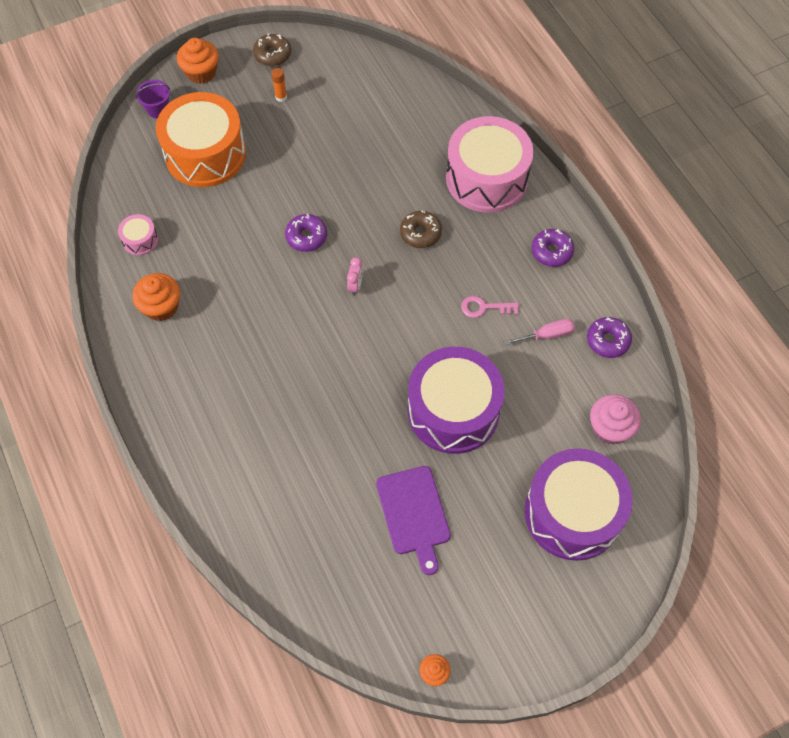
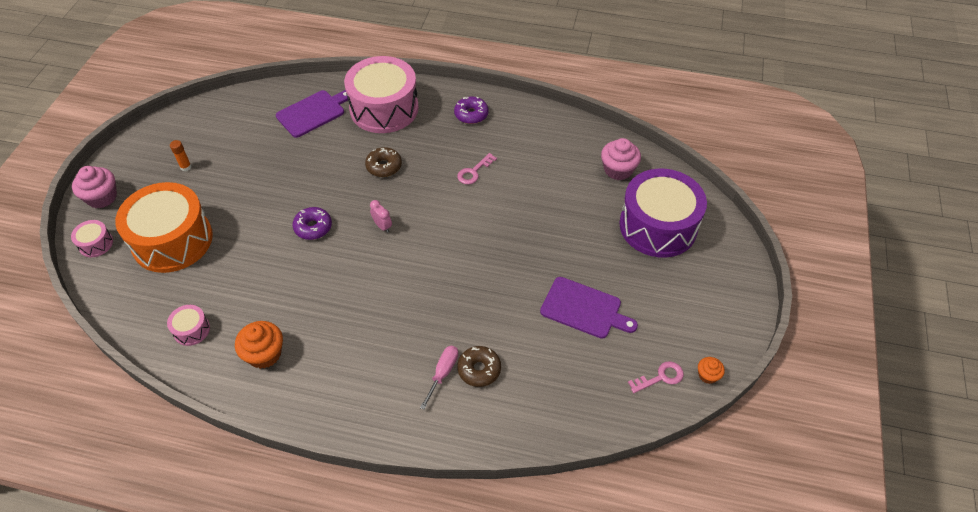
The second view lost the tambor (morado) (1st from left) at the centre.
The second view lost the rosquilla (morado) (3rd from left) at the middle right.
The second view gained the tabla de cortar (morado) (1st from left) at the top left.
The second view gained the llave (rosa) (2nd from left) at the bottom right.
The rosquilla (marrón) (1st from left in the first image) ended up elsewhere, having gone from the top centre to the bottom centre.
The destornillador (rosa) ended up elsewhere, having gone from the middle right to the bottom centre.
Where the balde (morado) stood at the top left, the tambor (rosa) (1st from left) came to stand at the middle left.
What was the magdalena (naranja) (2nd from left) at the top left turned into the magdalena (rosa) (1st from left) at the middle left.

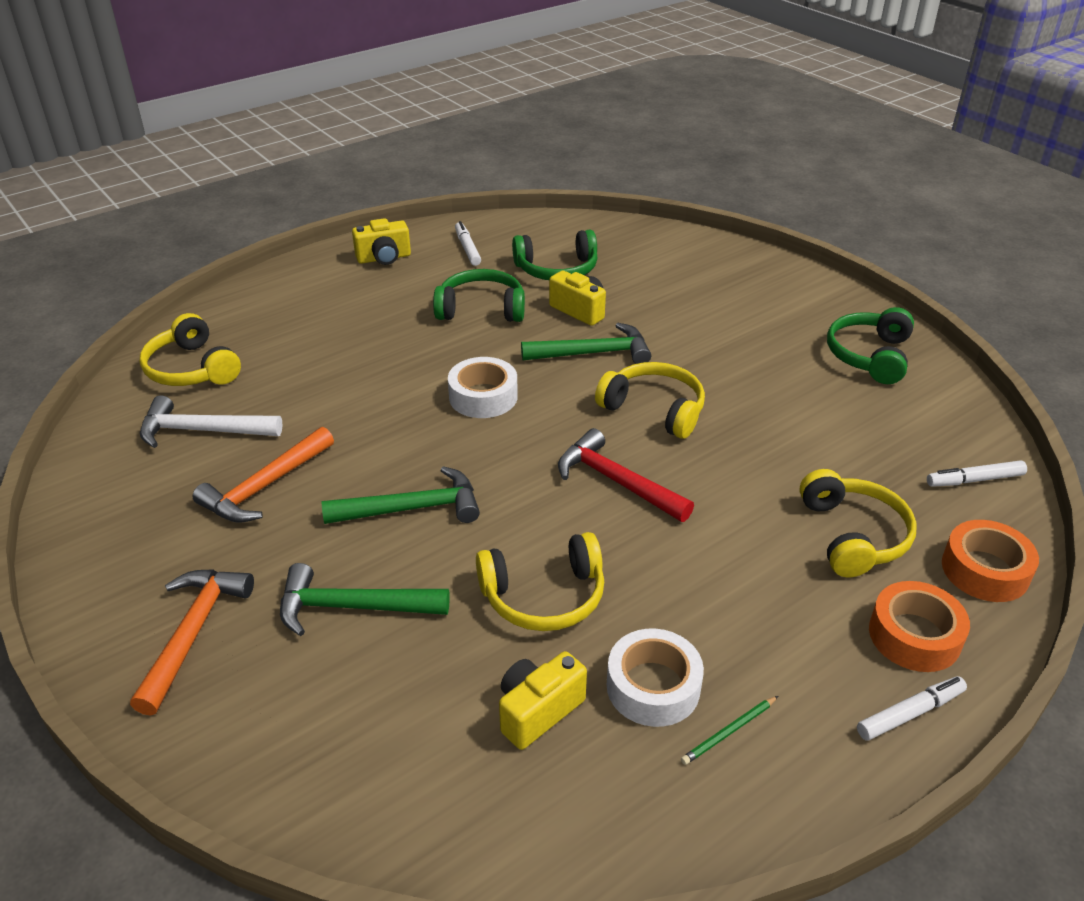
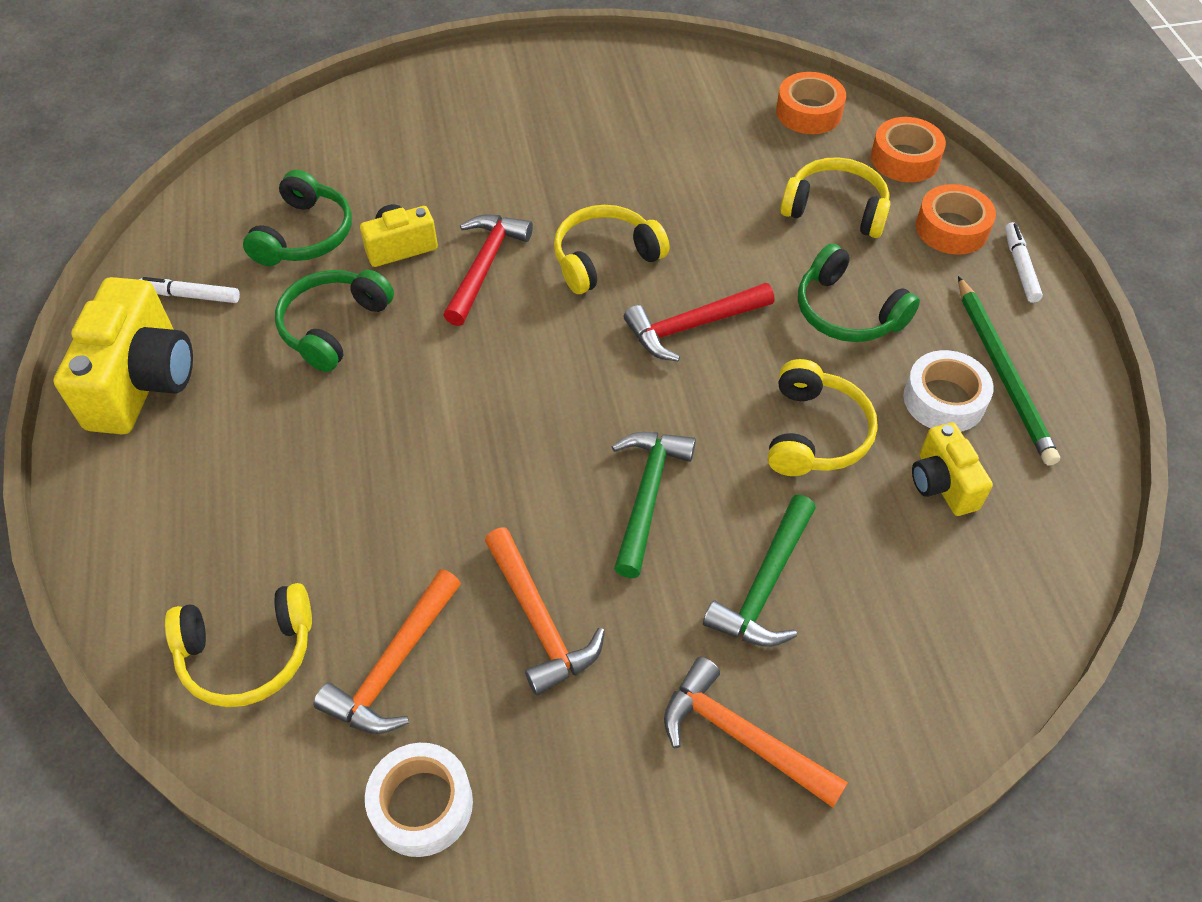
The cinta adhesiva (blanco) (1st from left) ended up elsewhere, having gone from the centre to the bottom centre.
The auriculares (verde) (3rd from left) ended up elsewhere, having gone from the middle right to the top right.
Where the rotulador (blanco) (3rd from left) stood at the middle right, the cinta adhesiva (naranja) (1st from left) came to stand at the top right.
What was the martillo (blanco) at the middle left turned into the martillo (naranja) (1st from left) at the bottom left.
What was the martillo (verde) (3rd from left) at the centre turned into the martillo (rojo) (1st from left) at the top centre.
The size of the cámara (amarillo) (1st from left) at the top centre changed by a factor of 1.80.
The size of the lápiz (verde) at the bottom right changed by a factor of 2.27.

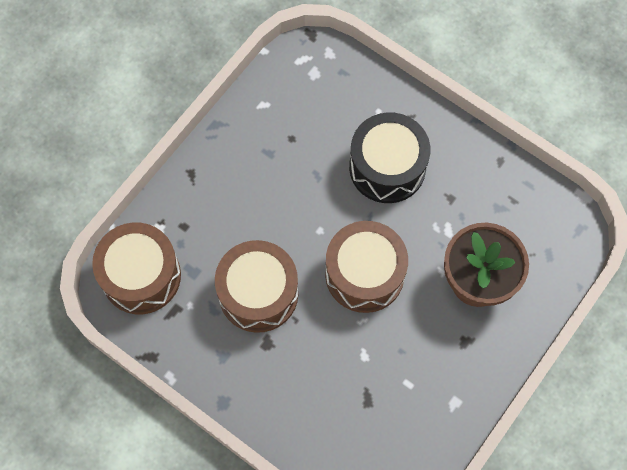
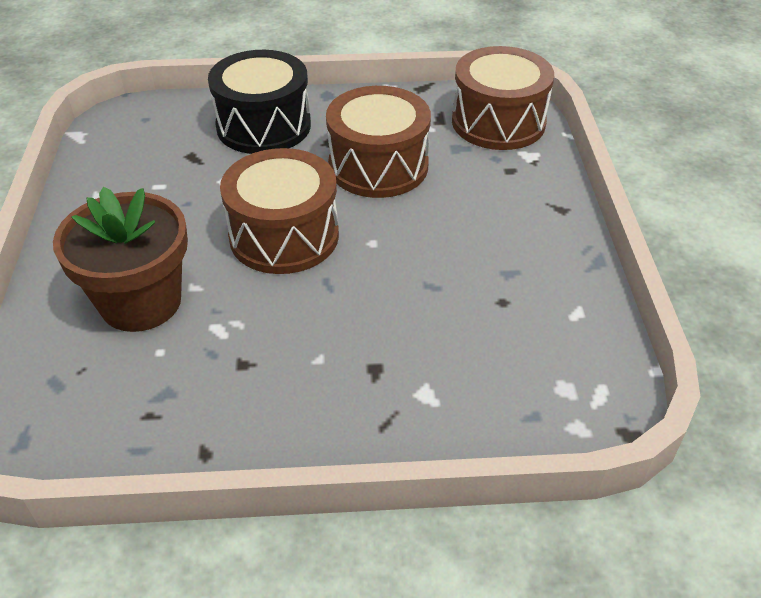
The tambor (negro) ended up elsewhere, having gone from the centre to the top centre.

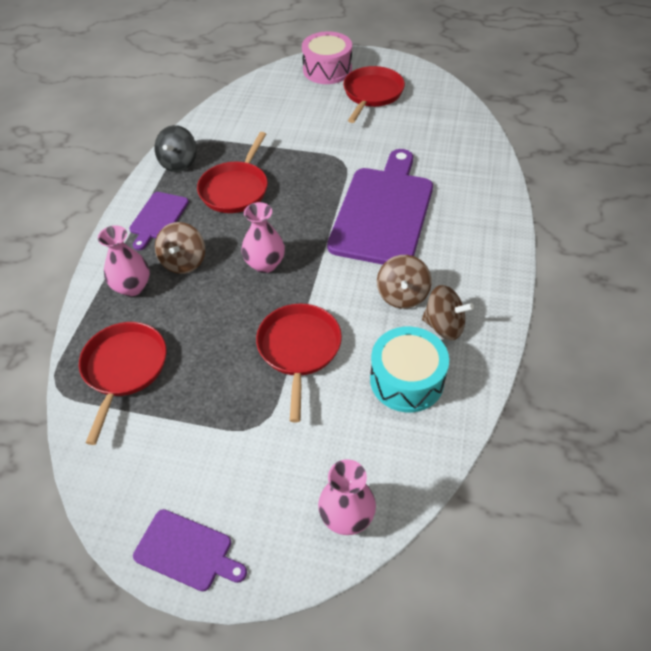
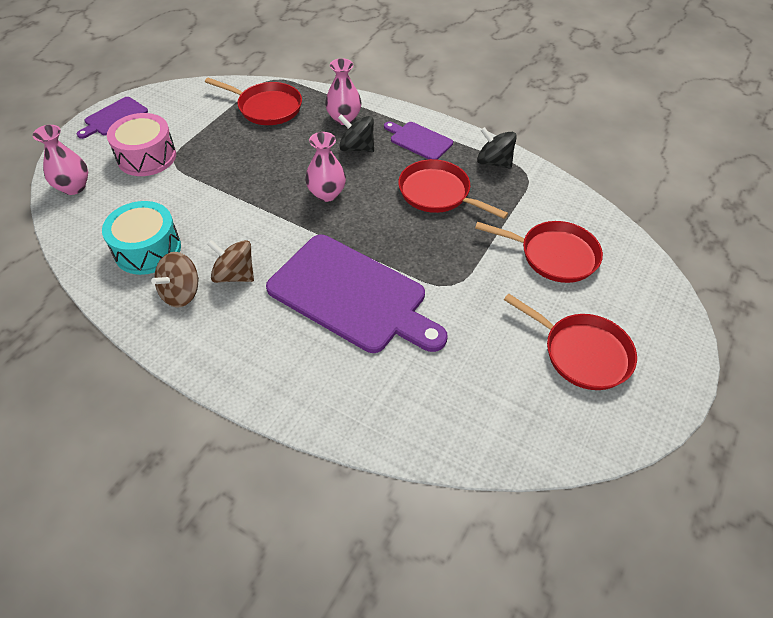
The sartén (rojo) (3rd from left) ended up elsewhere, having gone from the centre to the middle right.
The tambor (rosa) ended up elsewhere, having gone from the top centre to the top left.
What was the peonza (marrón) (1st from left) at the middle left turned into the peonza (negro) (1st from left) at the top centre.

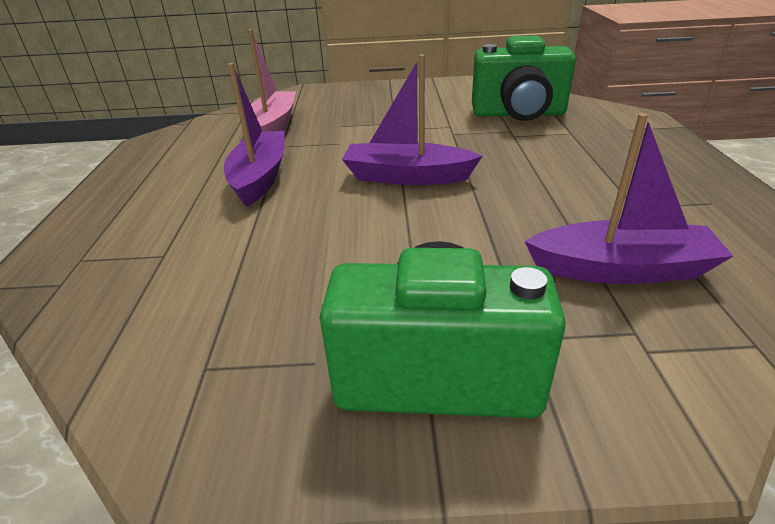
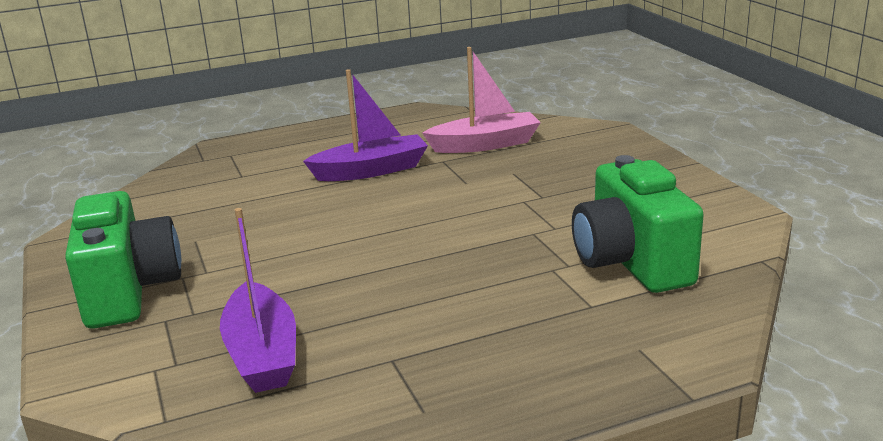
The second view lost the barco (morado) (2nd from left) at the top centre.

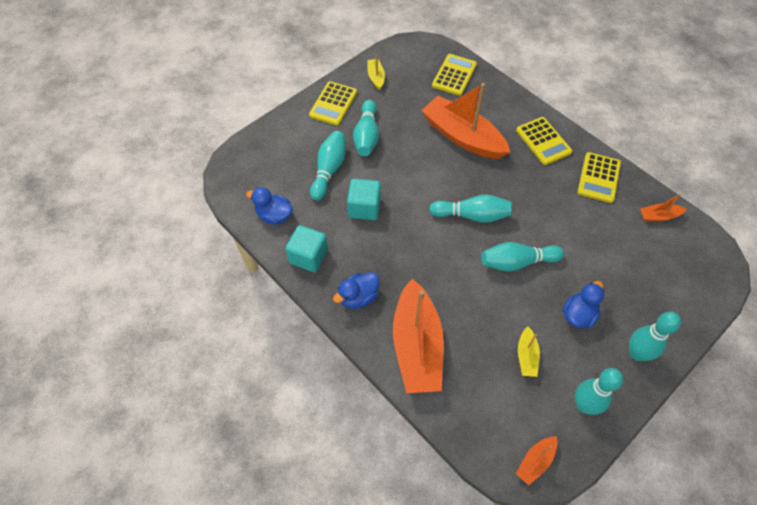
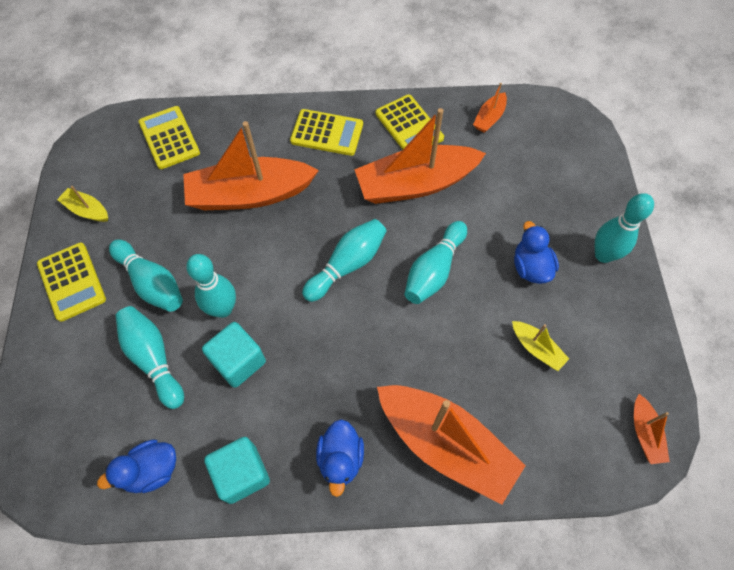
The second view gained the barco (naranja) (2nd from left) at the top centre.
The bolo (turquesa) (5th from left in the first image) ended up elsewhere, having gone from the bottom right to the middle left.

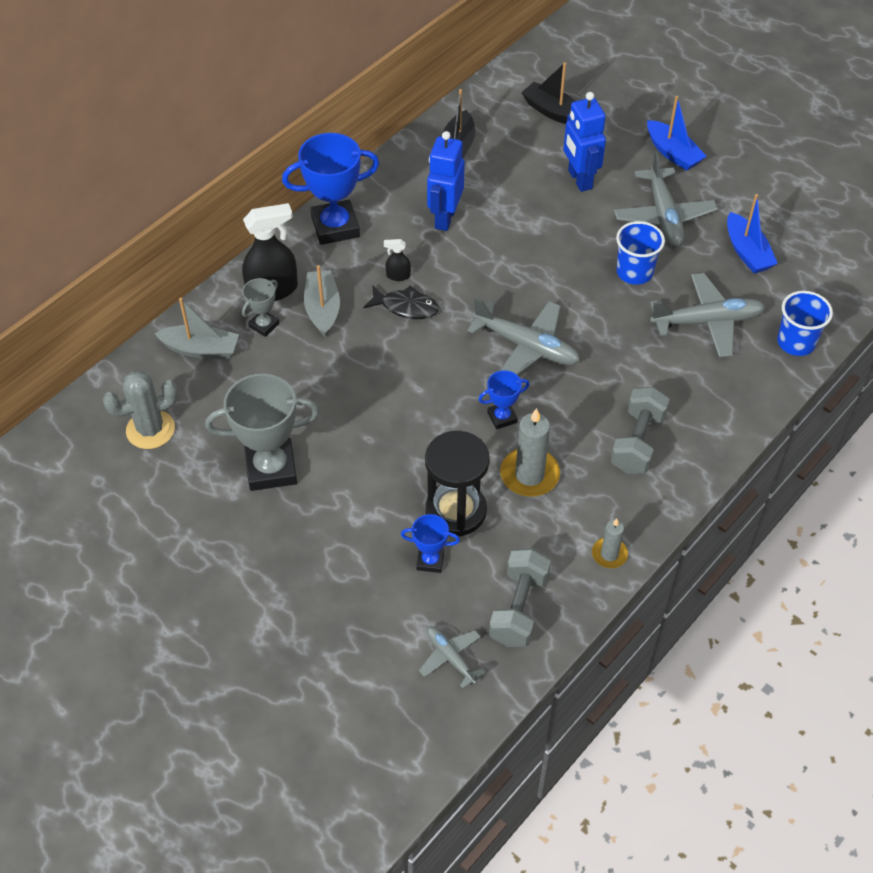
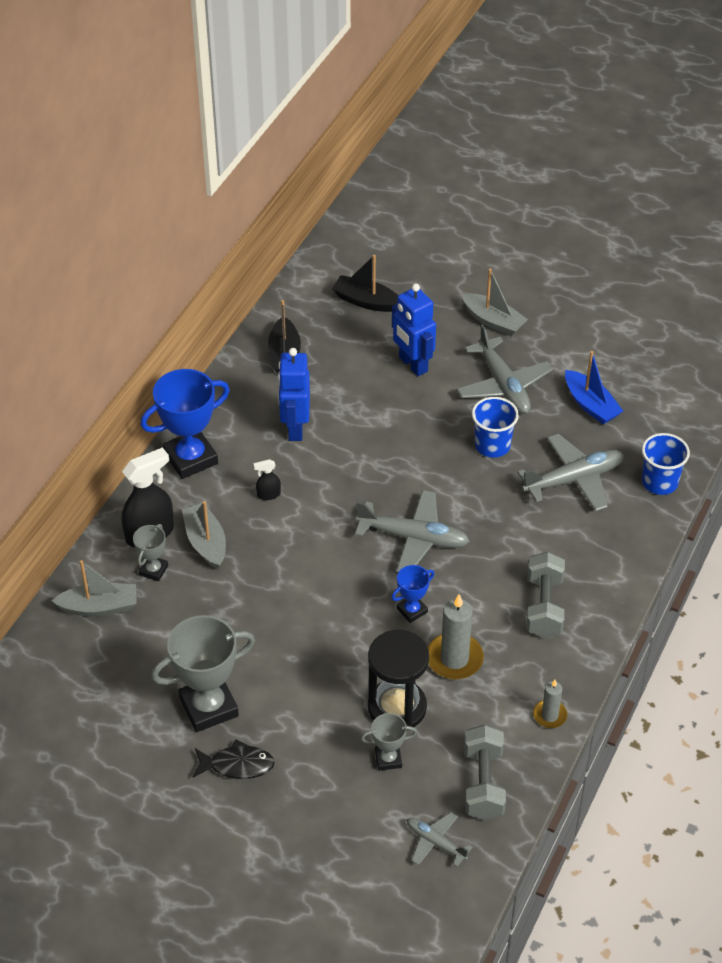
The second view lost the cactus (gris) at the middle left.
The pez (negro) ended up elsewhere, having gone from the centre to the bottom left.
What was the trofeo (azul) (2nd from left) at the centre turned into the trofeo (gris) (3rd from left) at the bottom centre.
What was the barco (azul) (1st from left) at the top right turned into the barco (gris) (3rd from left) at the top right.

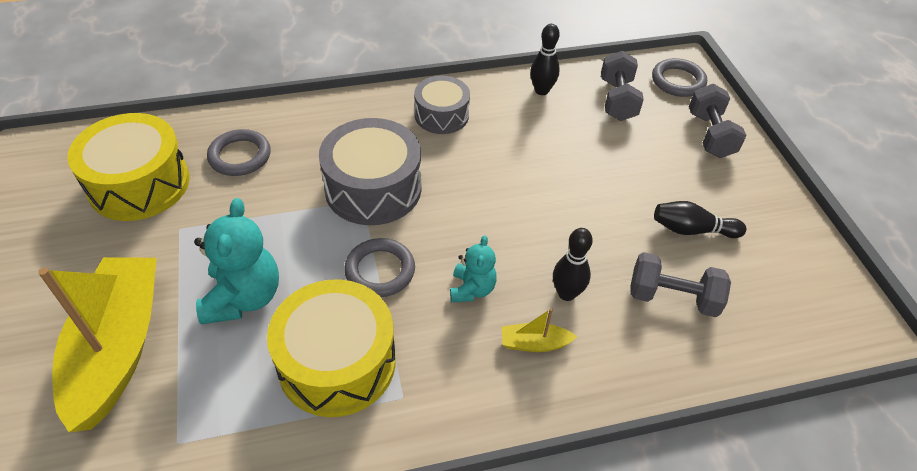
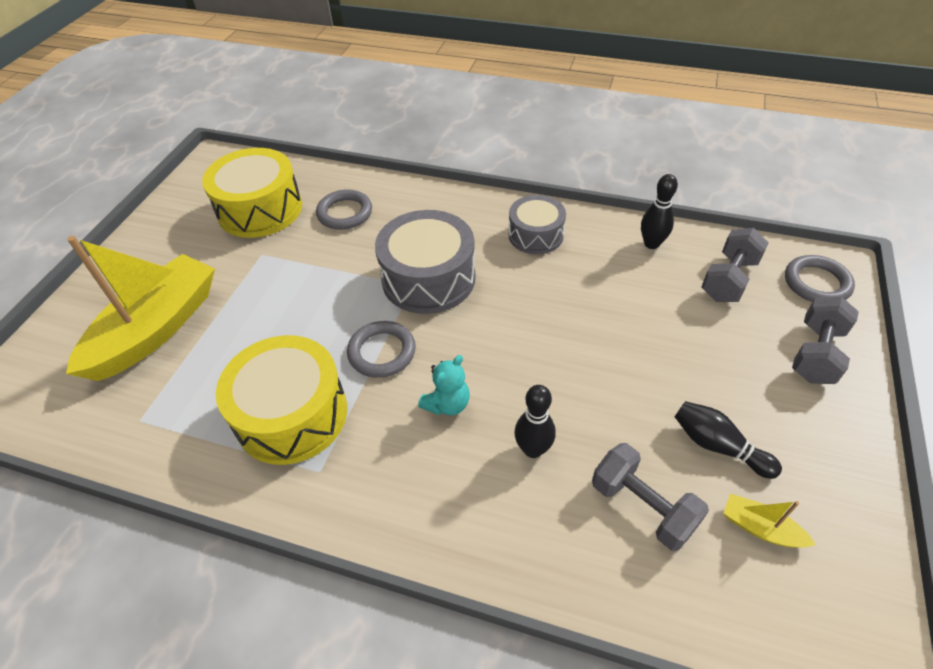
The second view lost the osito (turquesa) (1st from left) at the middle left.
The barco (amarillo) (2nd from left) ended up elsewhere, having gone from the bottom centre to the bottom right.

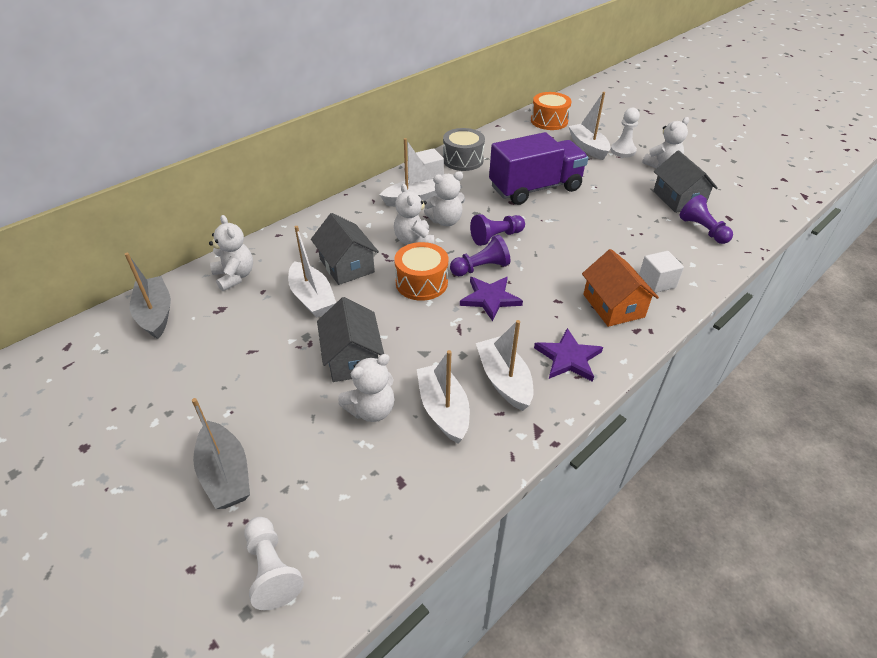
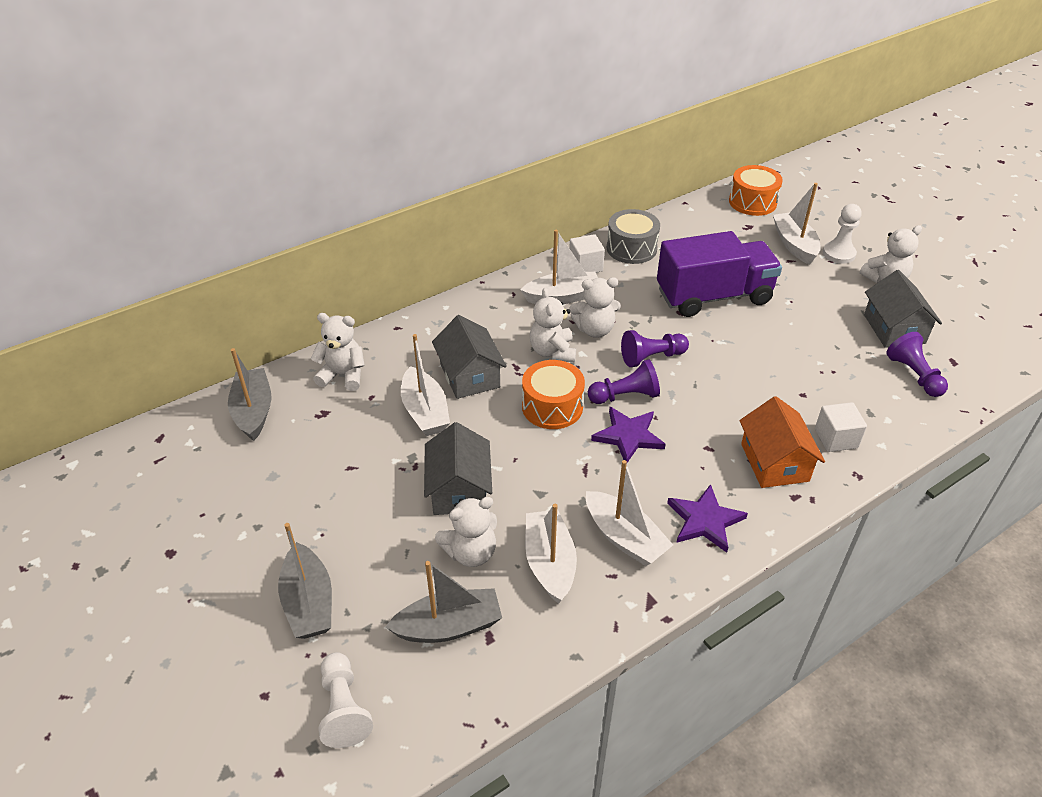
The second view gained the barco (gris) (3rd from left) at the bottom centre.
The osito (blanco) (1st from left) at the middle left ended up facing another way, 60 degrees counterclockwise from before.
The barco (blanco) (4th from left) at the centre ended up facing another way, 150 degrees clockwise from before.

